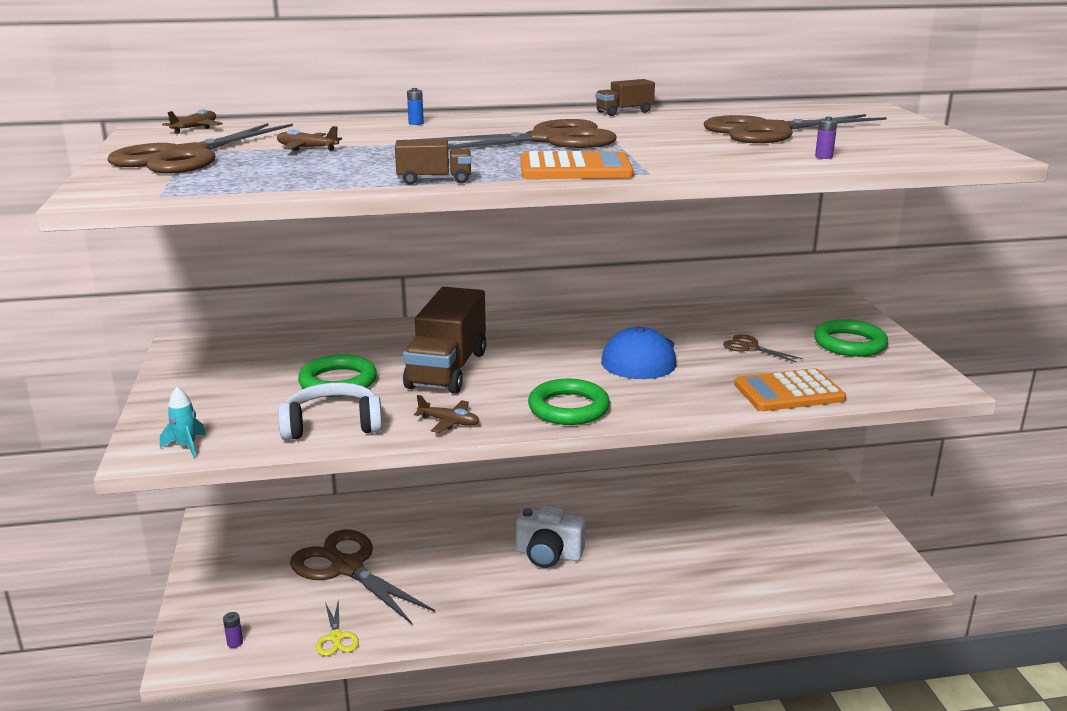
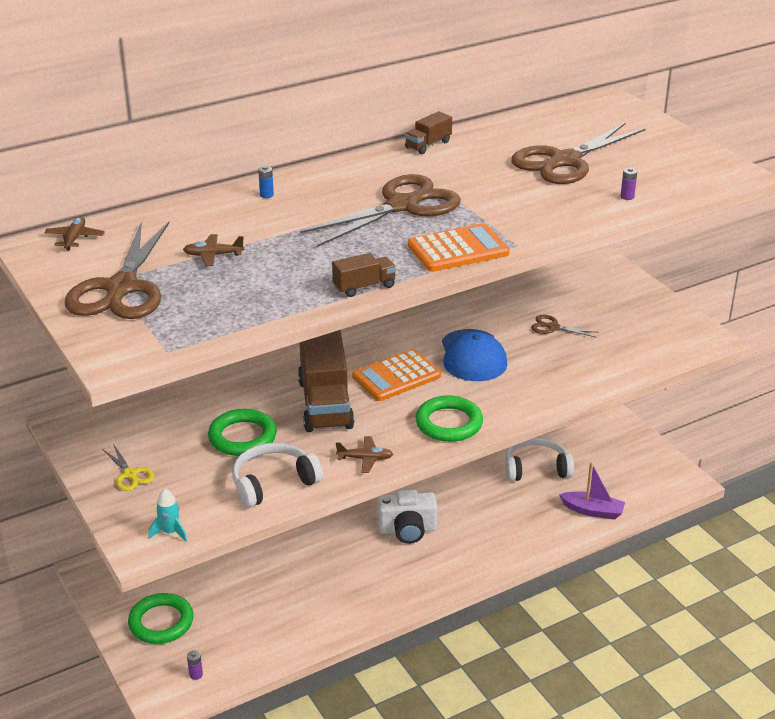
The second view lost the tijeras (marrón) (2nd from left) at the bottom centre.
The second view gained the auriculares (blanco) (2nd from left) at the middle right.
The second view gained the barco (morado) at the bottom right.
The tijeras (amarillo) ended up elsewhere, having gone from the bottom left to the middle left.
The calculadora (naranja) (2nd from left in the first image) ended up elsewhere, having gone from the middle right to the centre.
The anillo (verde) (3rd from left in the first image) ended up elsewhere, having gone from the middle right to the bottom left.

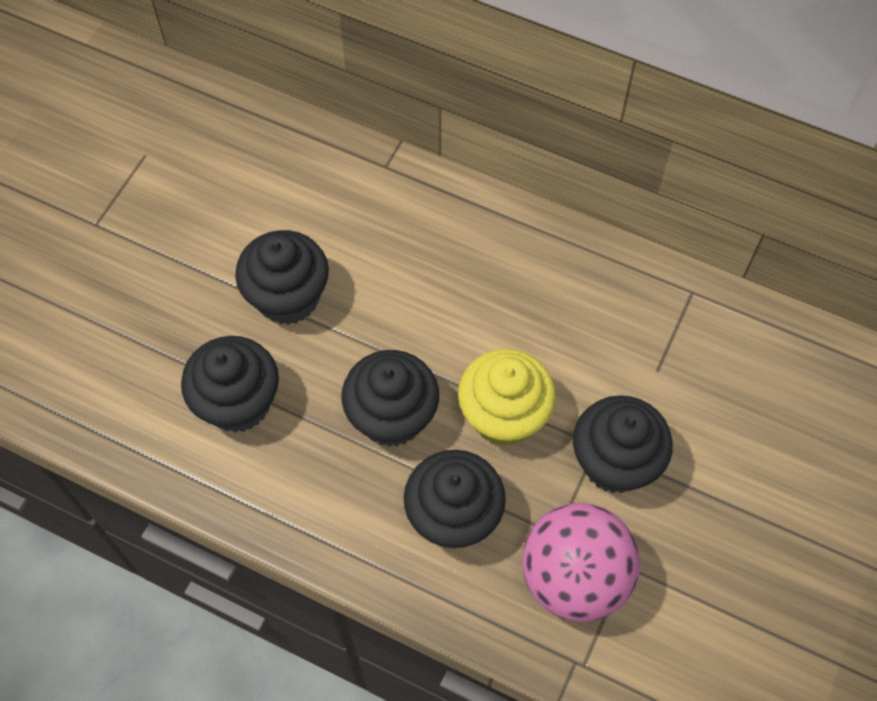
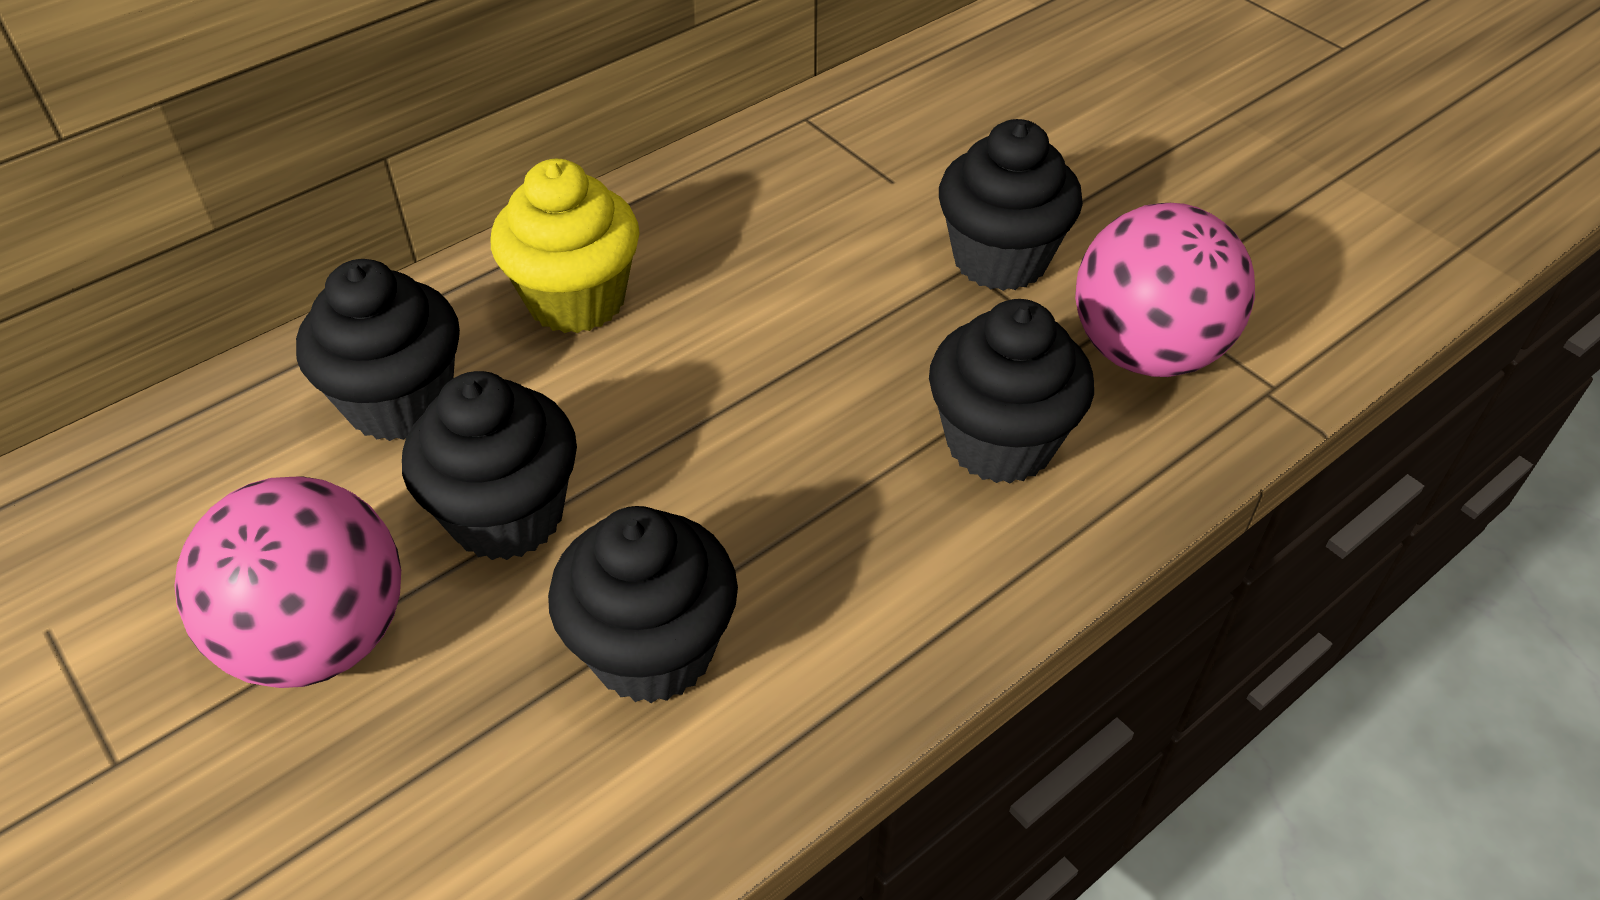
The second view gained the pelota (rosa) (1st from left) at the middle left.
The magdalena (negro) (3rd from left in the first image) ended up elsewhere, having gone from the centre to the middle left.
The magdalena (amarillo) ended up elsewhere, having gone from the centre to the top centre.

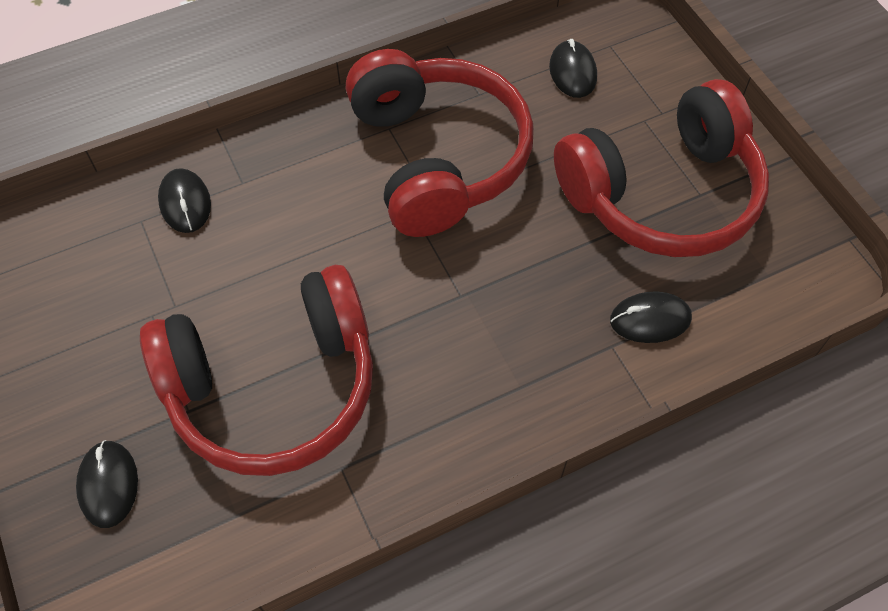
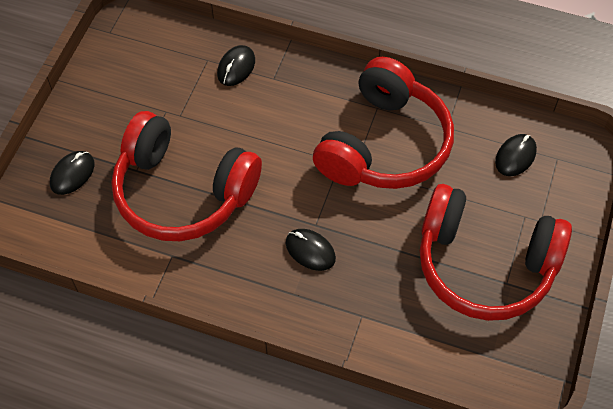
The ratón (negro) (4th from left in the first image) ended up elsewhere, having gone from the middle right to the centre.

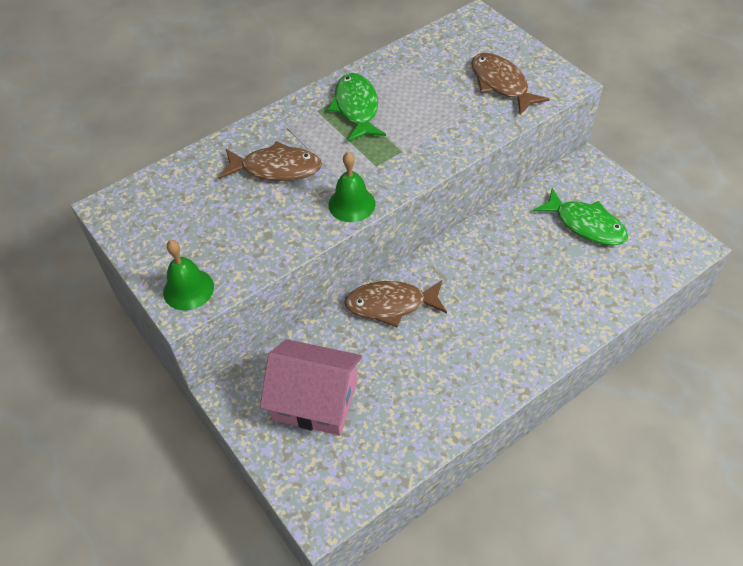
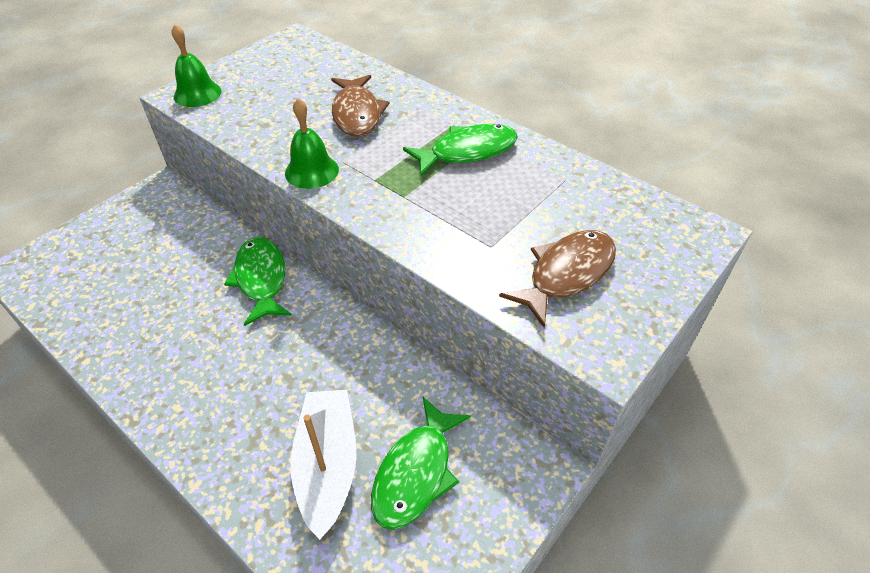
The second view lost the casa (rosa) at the bottom centre.
The second view gained the barco (blanco) at the bottom centre.
What was the pez (marrón) (2nd from left) at the centre turned into the pez (verde) (1st from left) at the middle left.

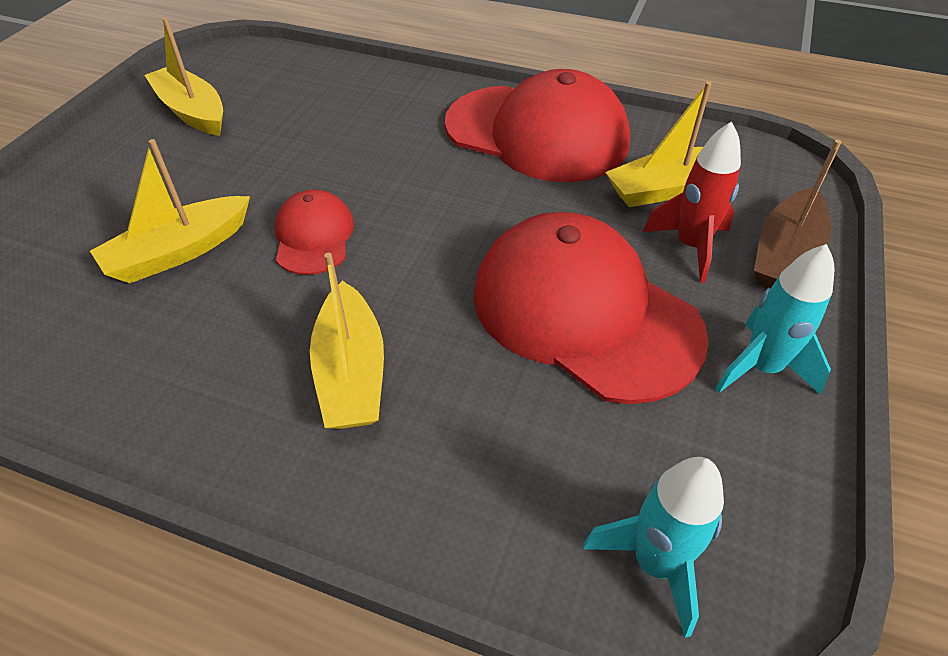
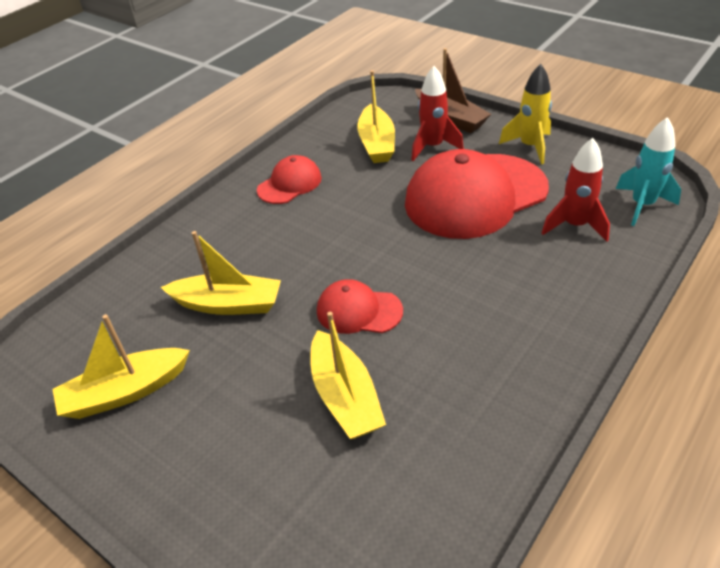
The second view gained the cohete (rojo) (2nd from left) at the middle right.
The barco (amarillo) (3rd from left in the first image) ended up elsewhere, having gone from the centre to the middle left.
What was the cohete (turquesa) (2nd from left) at the middle right turned into the cohete (amarillo) at the top right.
The size of the gorra (rojo) (2nd from left in the first image) at the top centre changed by a factor of 0.49.

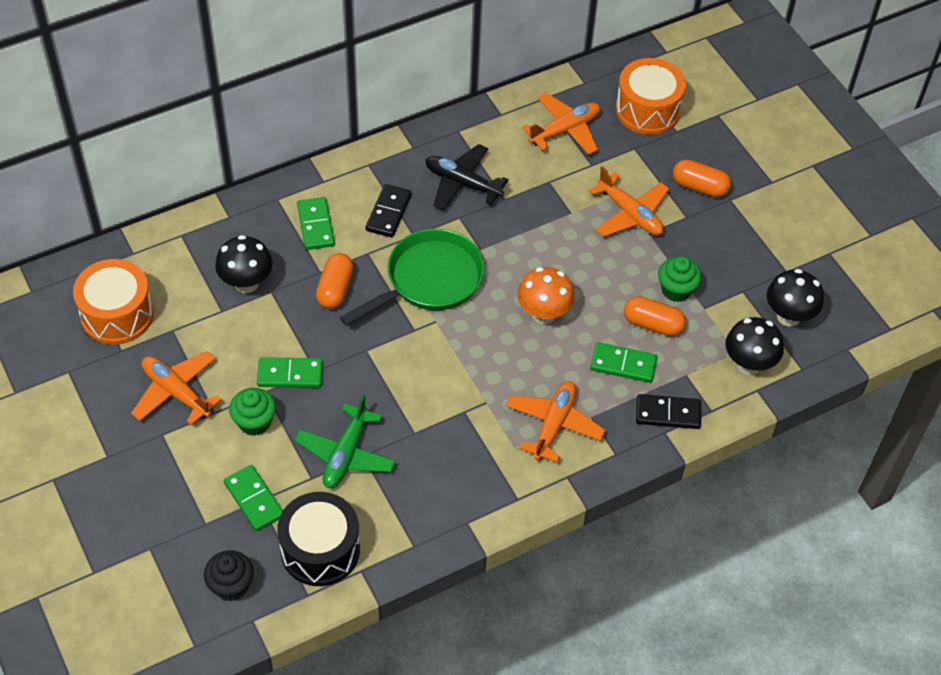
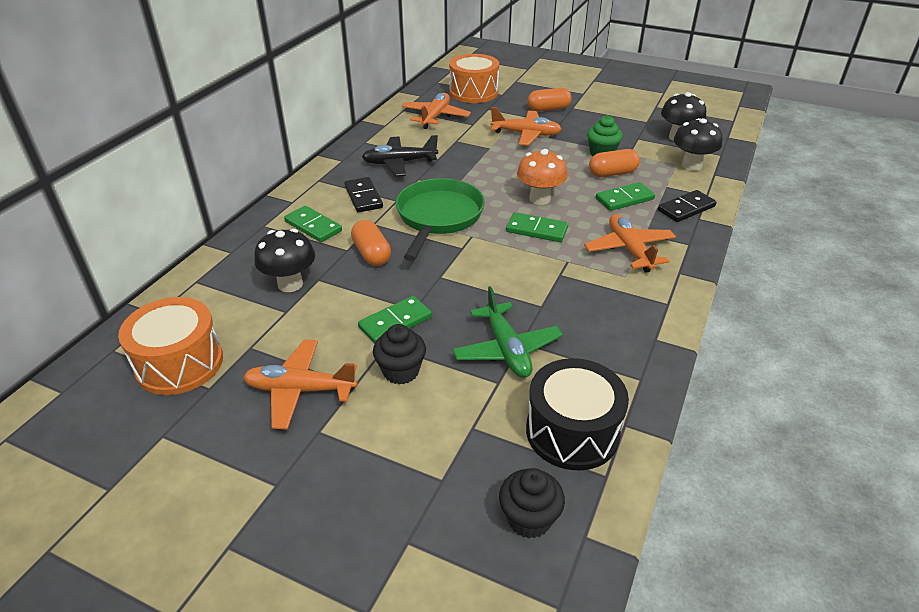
The ficha de dominó (verde) (1st from left in the first image) ended up elsewhere, having gone from the bottom left to the centre.
What was the magdalena (verde) (1st from left) at the middle left turned into the magdalena (negro) (1st from left) at the centre.

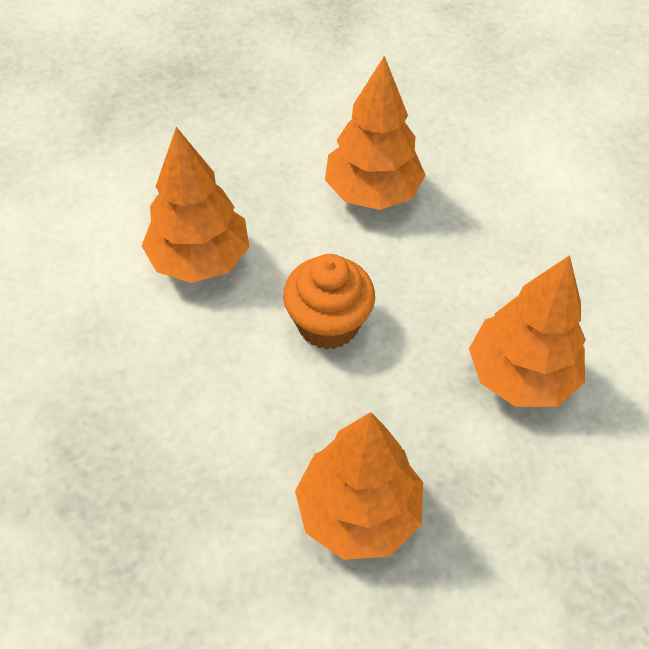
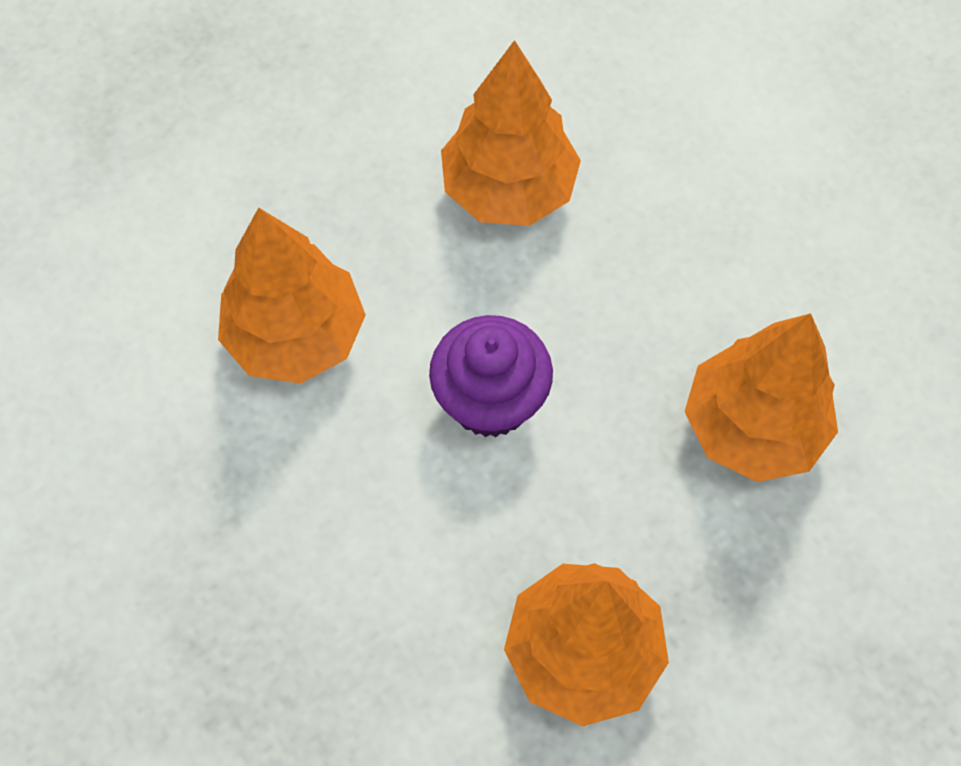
What was the magdalena (naranja) at the centre turned into the magdalena (morado) at the centre.

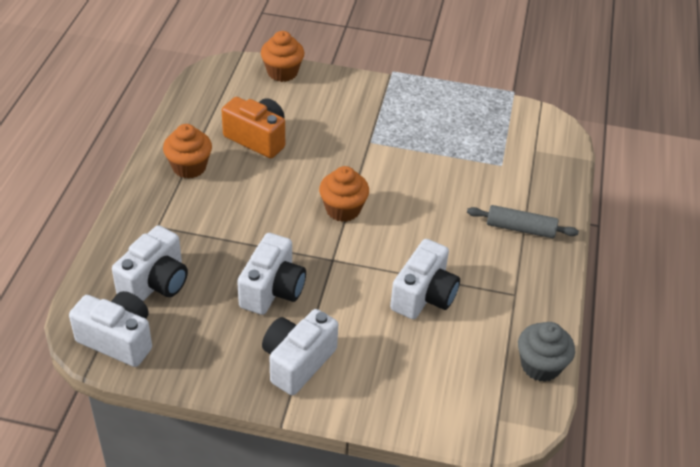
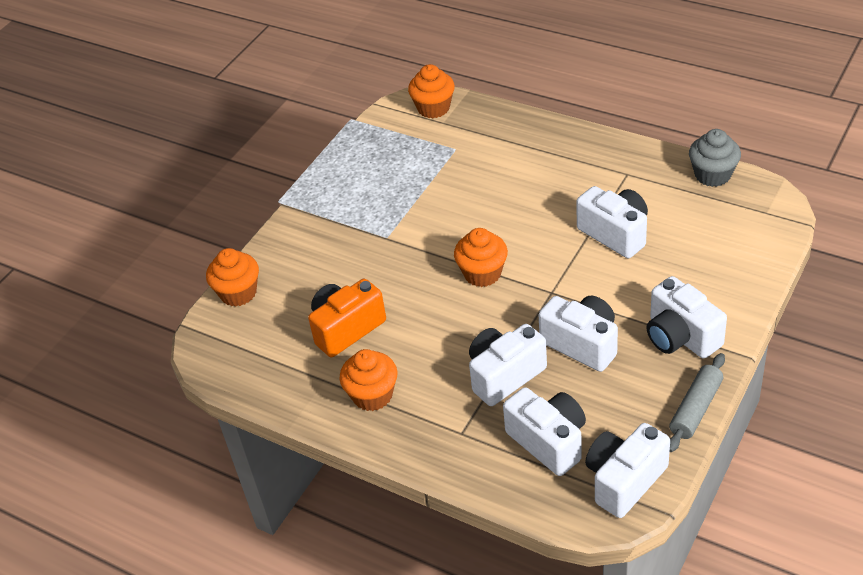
The second view gained the magdalena (naranja) (3rd from left) at the top centre.
The second view gained the cámara (blanco) (1st from left) at the centre.
The rodillo (gris) ended up elsewhere, having gone from the middle right to the bottom right.

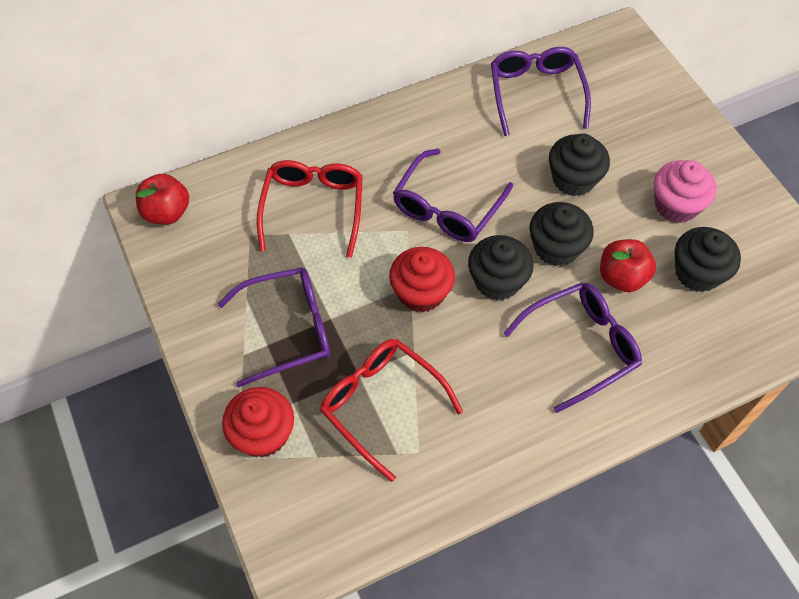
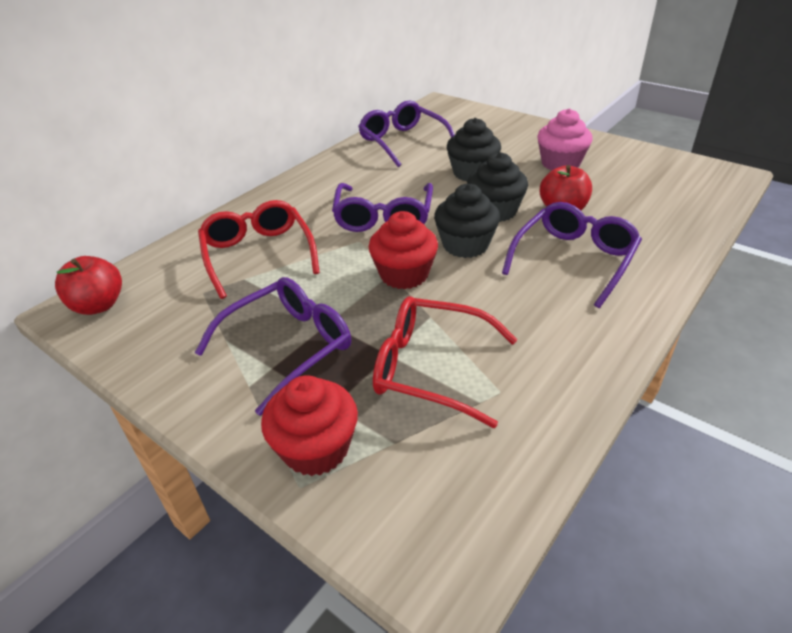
The second view lost the magdalena (negro) (4th from left) at the middle right.

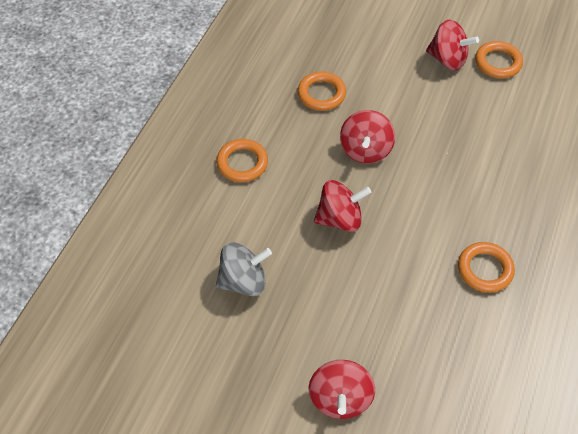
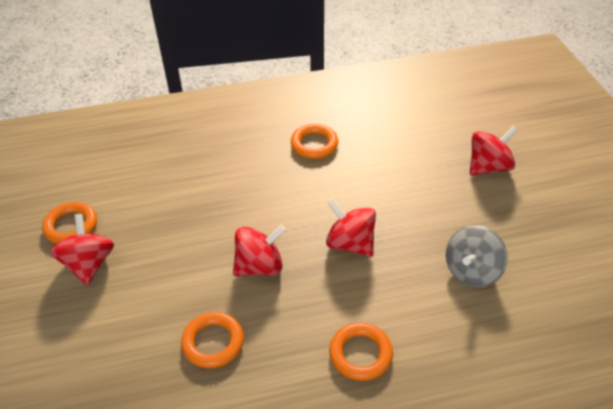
The peonza (gris) at the centre ended up facing another way, 90 degrees counterclockwise from before.

